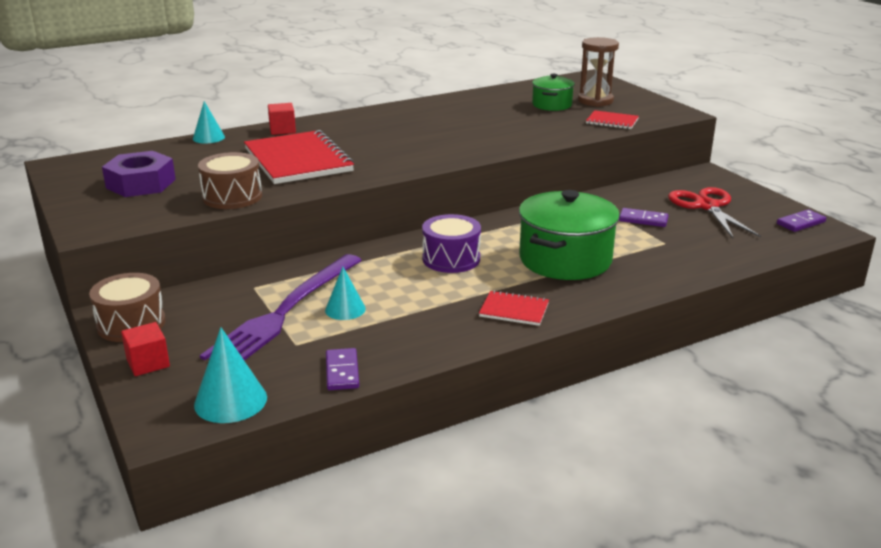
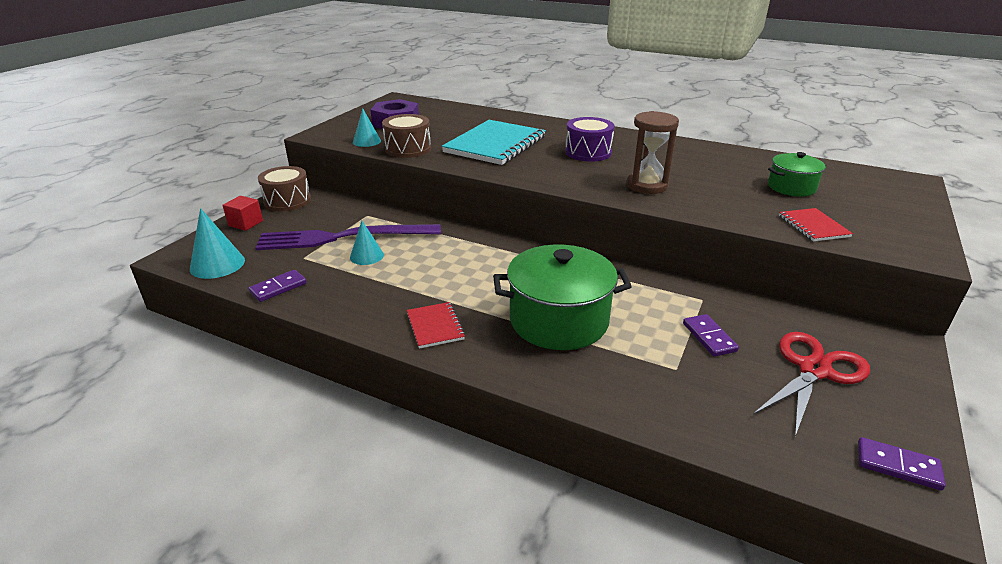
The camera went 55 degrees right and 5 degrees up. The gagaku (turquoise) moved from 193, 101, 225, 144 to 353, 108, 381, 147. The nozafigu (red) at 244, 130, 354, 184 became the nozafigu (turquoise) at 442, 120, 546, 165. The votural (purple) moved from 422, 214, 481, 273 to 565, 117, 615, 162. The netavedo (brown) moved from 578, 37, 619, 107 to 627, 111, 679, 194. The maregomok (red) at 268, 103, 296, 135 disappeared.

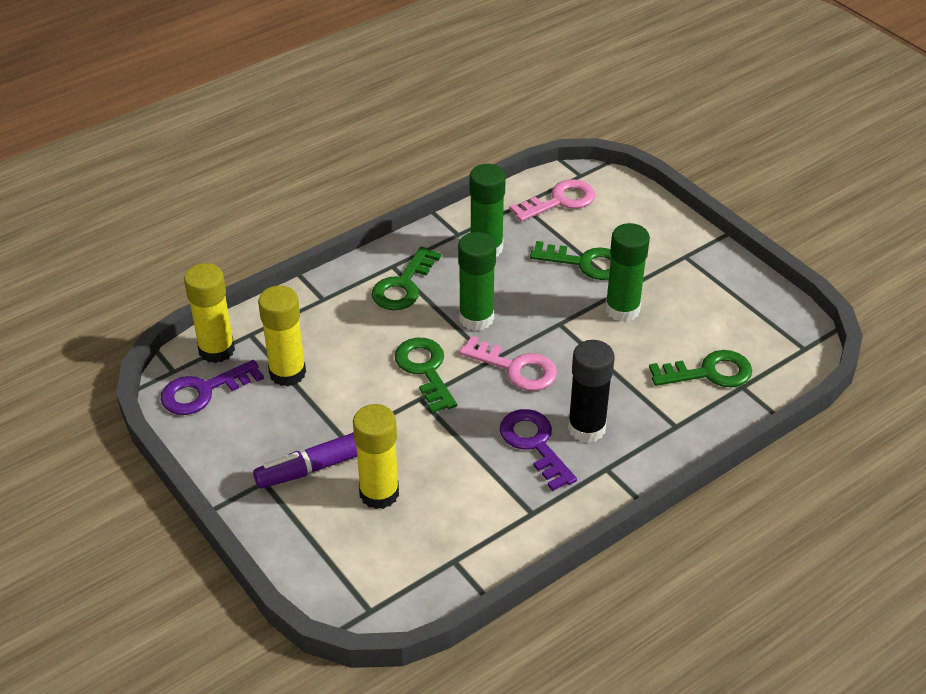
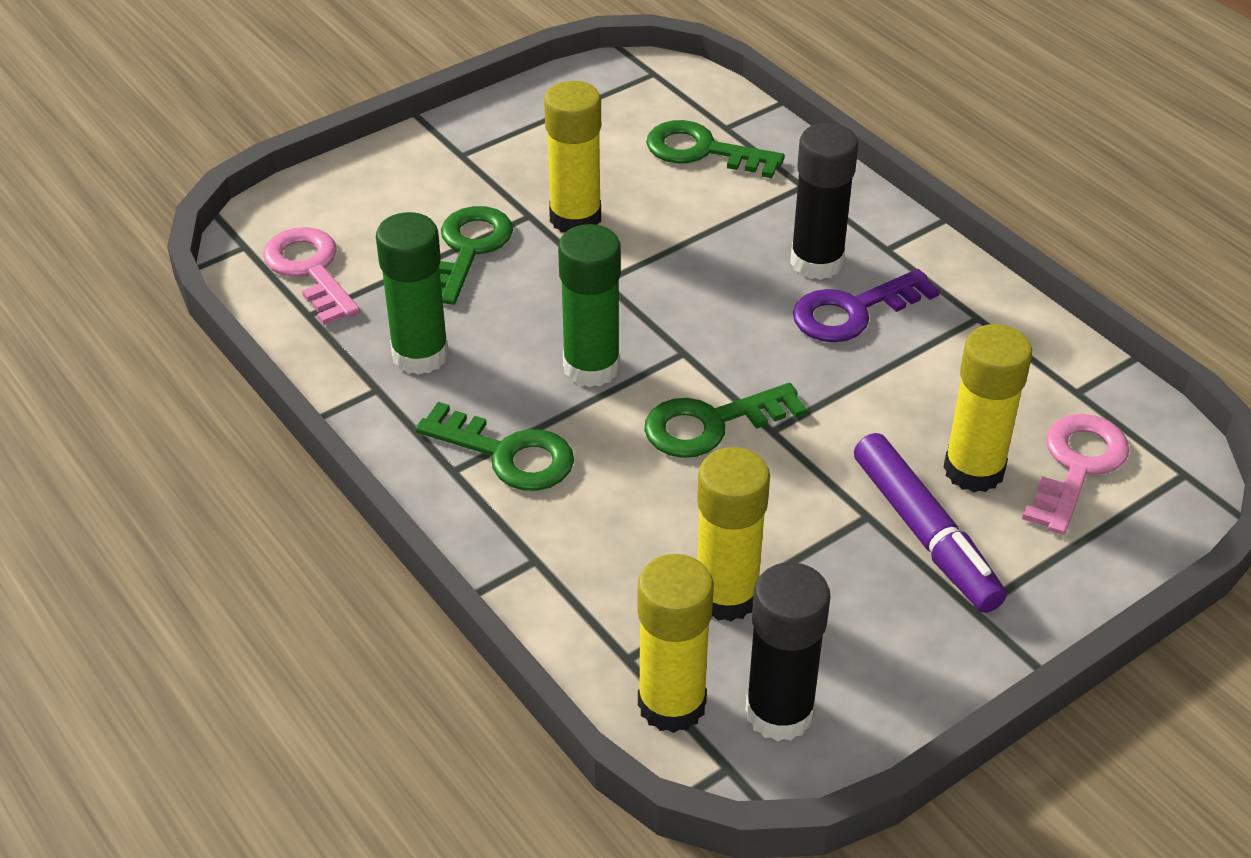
The camera went 90 degrees left and 0 degrees up. The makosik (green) at 605, 223, 650, 322 became the makosik (yellow) at 544, 81, 601, 232. The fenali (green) at 649, 350, 752, 387 turned 60 degrees counterclockwise. The fenali (purple) at 161, 360, 264, 415 was replaced by the makosik (black) at 745, 562, 830, 742. The fenali (pink) moved from 459, 336, 557, 391 to 1022, 414, 1130, 535.

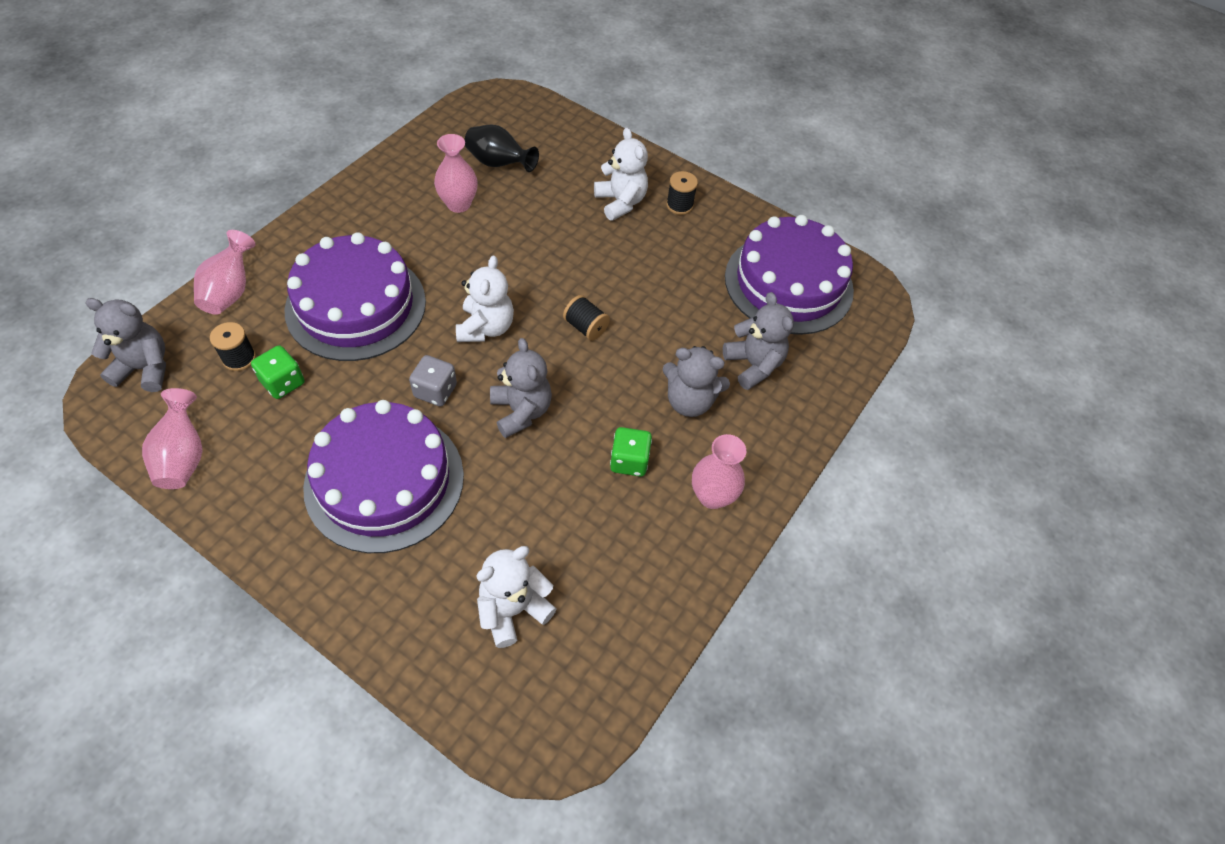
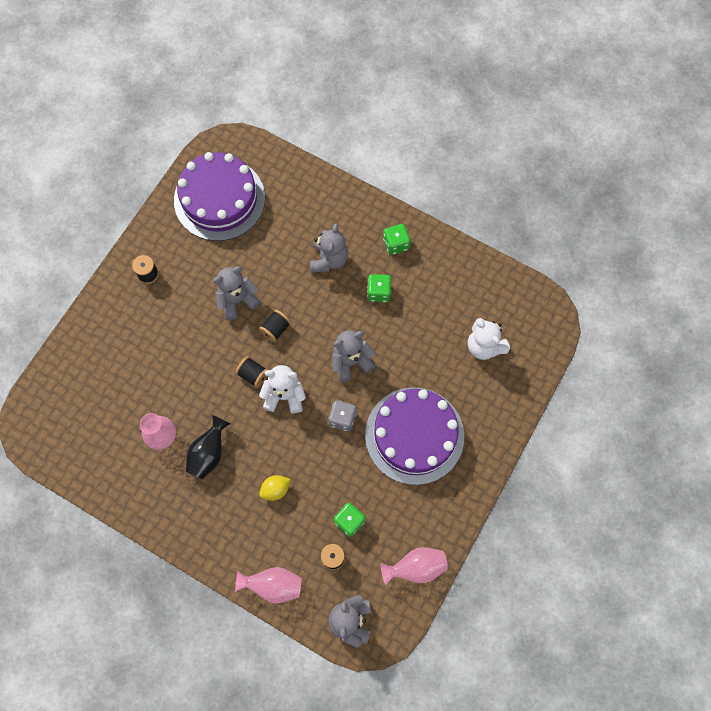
The camera went 90 degrees left and 15 degrees up. The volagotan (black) moved from 465, 124, 539, 172 to 186, 415, 231, 479. The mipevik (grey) moved from 723, 292, 794, 390 to 213, 266, 261, 320. The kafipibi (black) at 235, 356, 268, 388 appeared. The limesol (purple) at 284, 232, 426, 361 was replaced by the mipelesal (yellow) at 259, 475, 291, 501. The volagotan (pink) at 692, 434, 746, 509 was replaced by the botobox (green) at 383, 224, 410, 255. The mipevik (white) at 594, 128, 648, 221 disappeared.

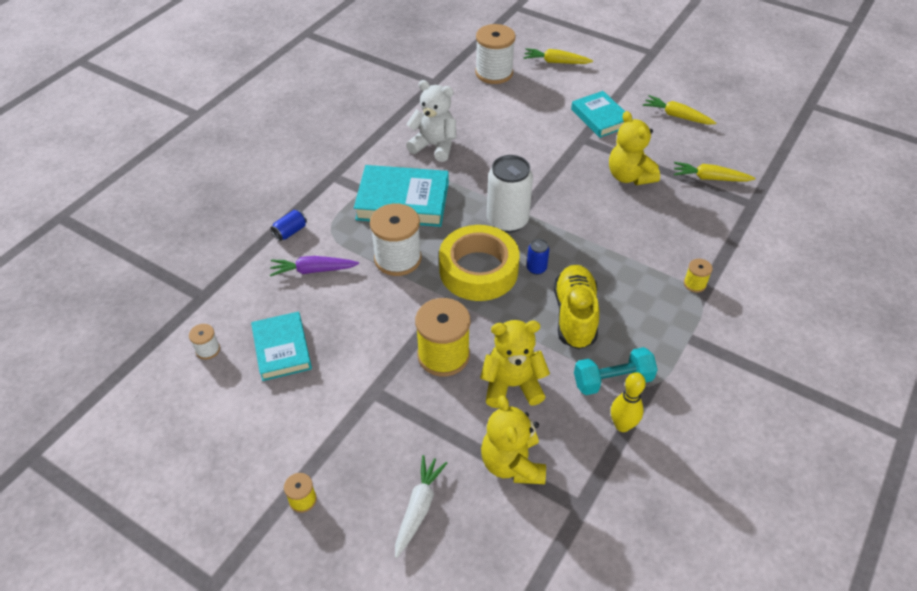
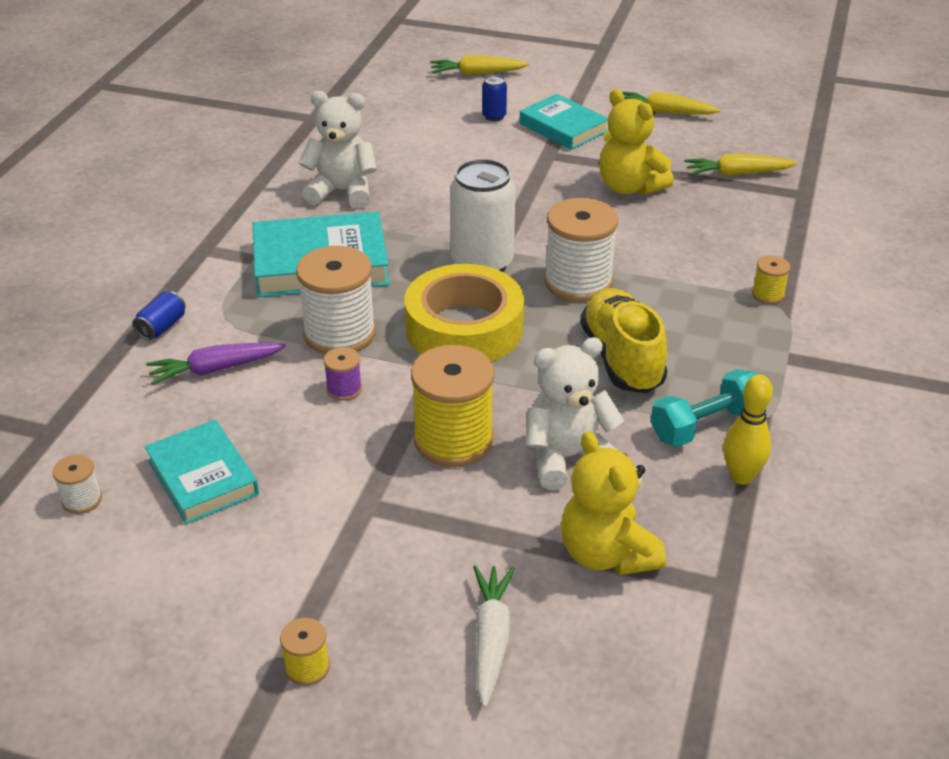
The camera went 15 degrees left and 10 degrees down. The kafipibi (purple) at 324, 347, 362, 401 appeared. The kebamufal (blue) moved from 527, 239, 549, 275 to 482, 75, 507, 121. The mipevik (yellow) at 480, 320, 550, 408 became the mipevik (white) at 526, 337, 624, 490. The kafipibi (white) moved from 475, 24, 516, 84 to 544, 198, 618, 302.

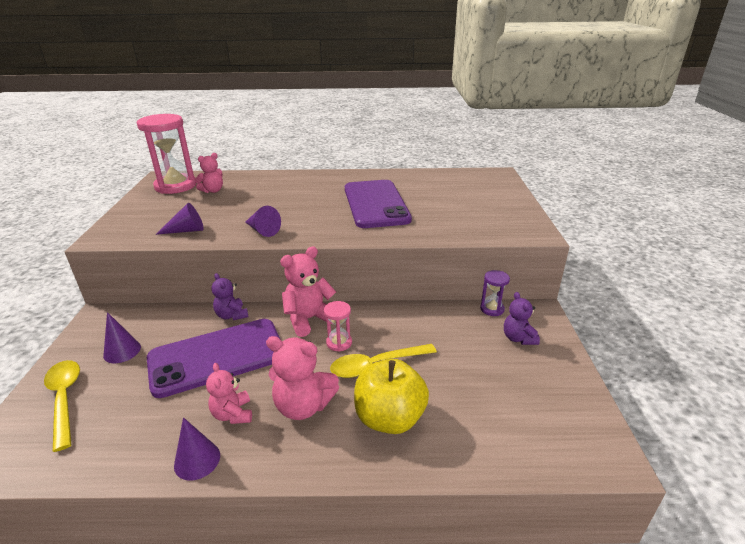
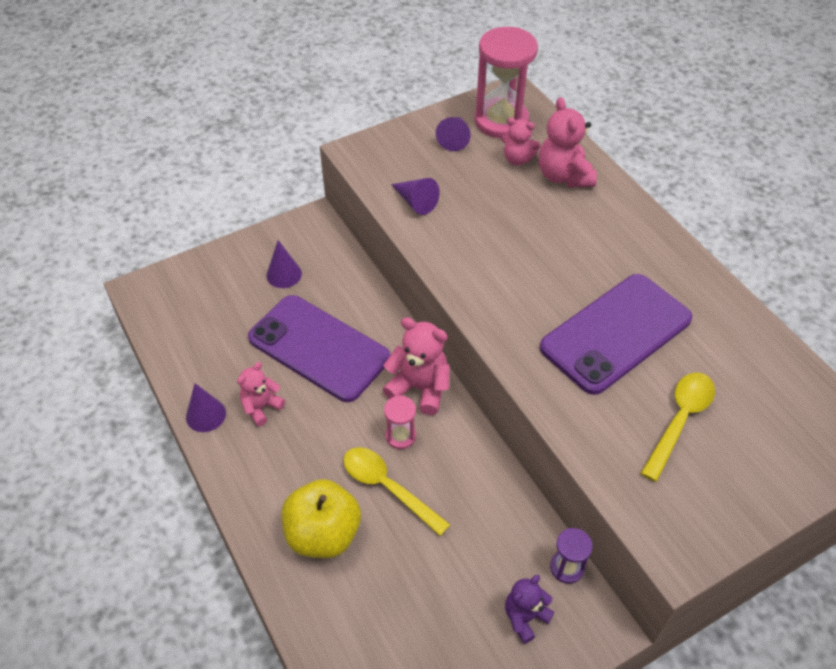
The camera went 60 degrees right and 20 degrees up. The gagaku (purple) moved from 245, 206, 281, 237 to 436, 117, 471, 151. The mipevik (pink) moved from 266, 336, 339, 420 to 539, 97, 597, 187. The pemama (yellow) moved from 44, 360, 80, 452 to 641, 373, 715, 482. The mipevik (purple) at 211, 273, 248, 320 disappeared.

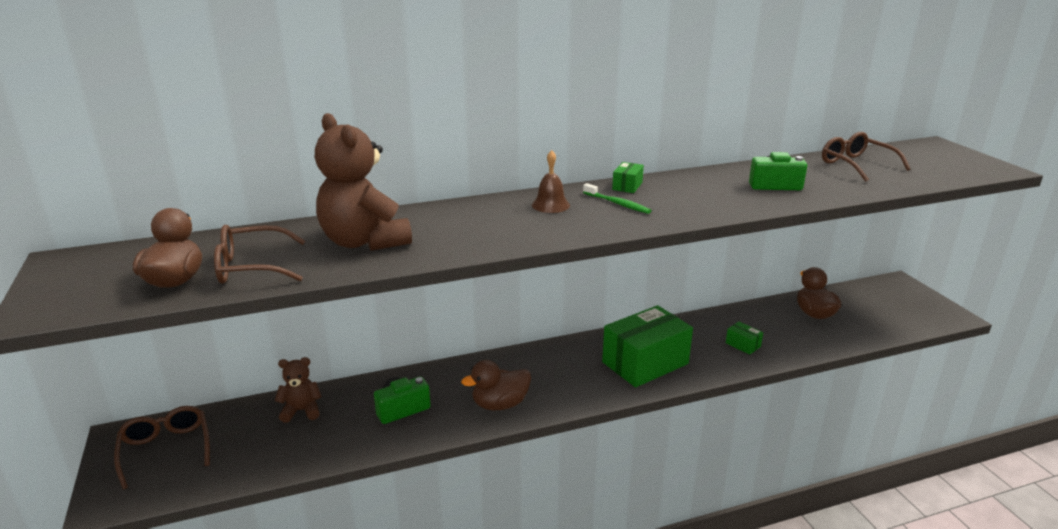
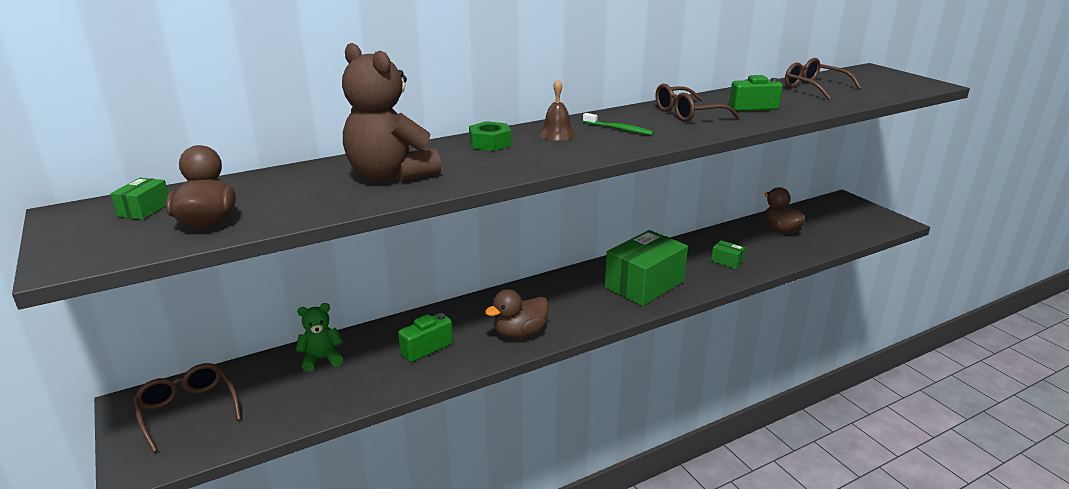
The camera went 10 degrees left and 0 degrees up. The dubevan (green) moved from 612, 162, 644, 193 to 111, 178, 168, 220. The mipevik (brown) at 275, 357, 322, 423 became the mipevik (green) at 296, 303, 343, 372. The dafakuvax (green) at 469, 121, 511, 151 appeared. The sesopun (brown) moved from 214, 225, 305, 284 to 656, 84, 739, 122.

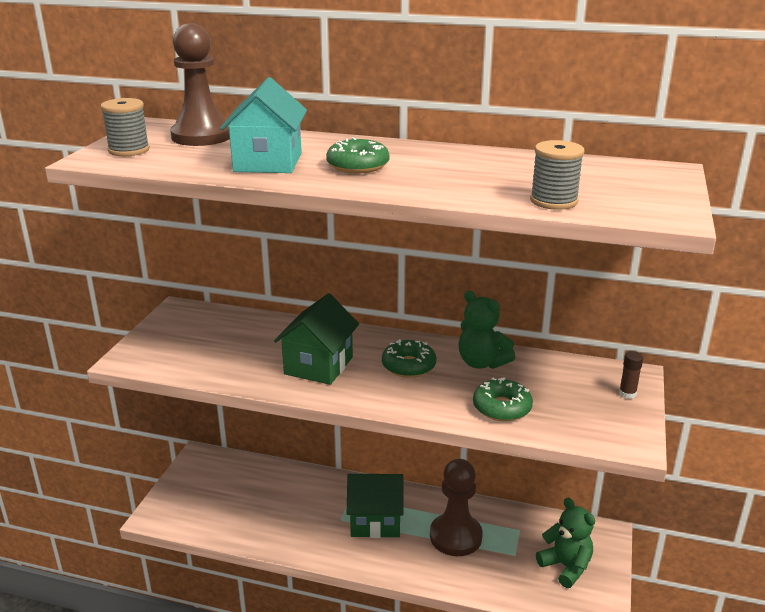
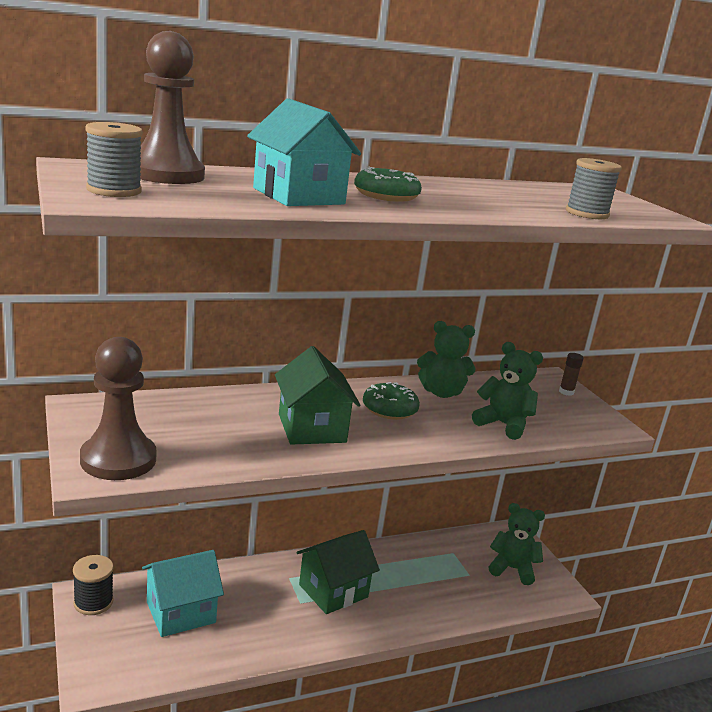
The camera went 40 degrees left and 5 degrees down. The kafipibi (black) at 73, 555, 114, 615 appeared. The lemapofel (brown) moved from 430, 459, 483, 556 to 80, 337, 157, 480. The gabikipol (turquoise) at 142, 550, 224, 637 appeared. The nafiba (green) at 473, 377, 533, 421 was replaced by the mipevik (green) at 472, 342, 543, 440.

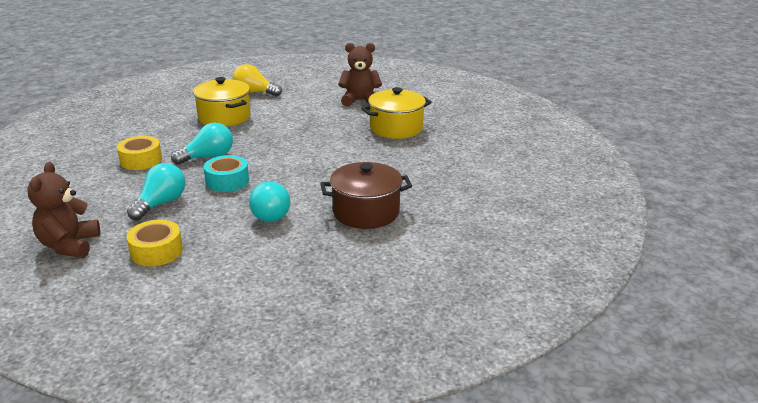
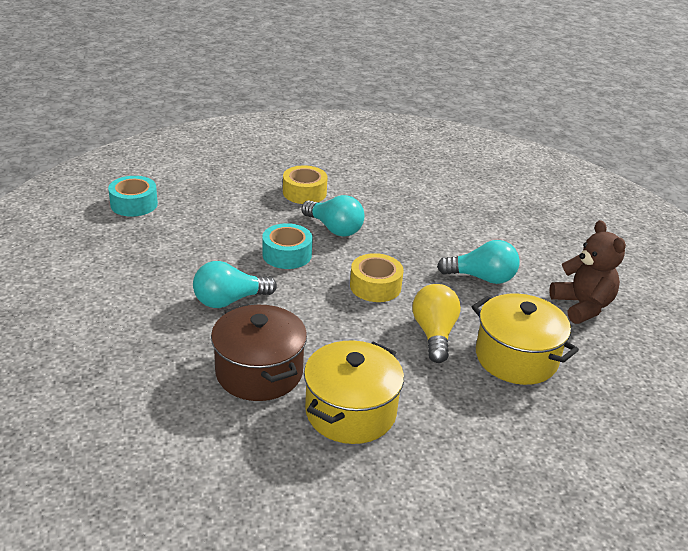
The camera went 70 degrees right and 5 degrees up. The mipevik (brown) at 27, 162, 100, 258 was replaced by the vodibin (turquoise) at 108, 176, 158, 217. The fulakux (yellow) moved from 193, 77, 251, 127 to 304, 340, 404, 444. The vodibin (yellow) moved from 127, 220, 183, 267 to 350, 253, 404, 302. The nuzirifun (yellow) moved from 232, 64, 282, 96 to 412, 284, 461, 363. The nuzirifun (turquoise) moved from 127, 163, 185, 220 to 437, 240, 520, 284.

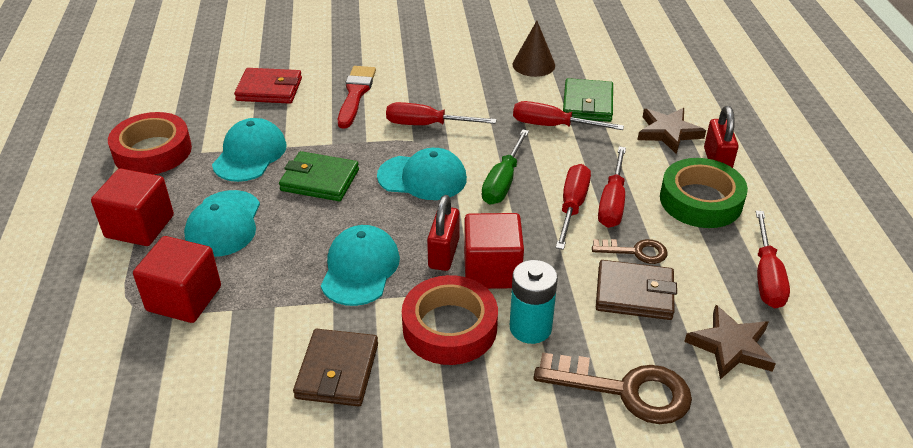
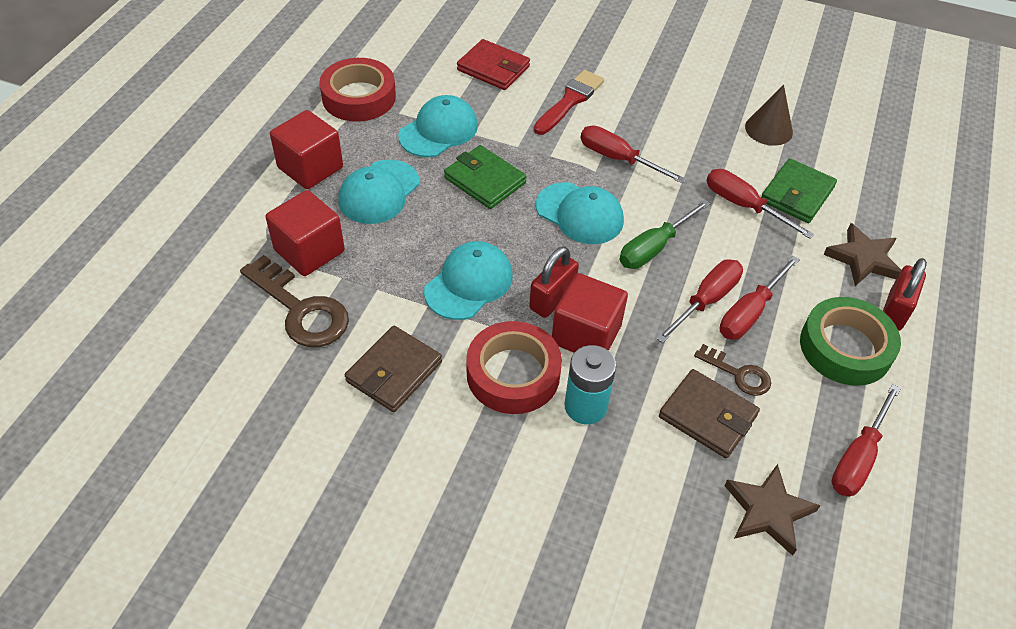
The camera went 25 degrees right and 10 degrees up. The fenali (brown) moved from 534, 352, 692, 424 to 240, 255, 349, 347.

